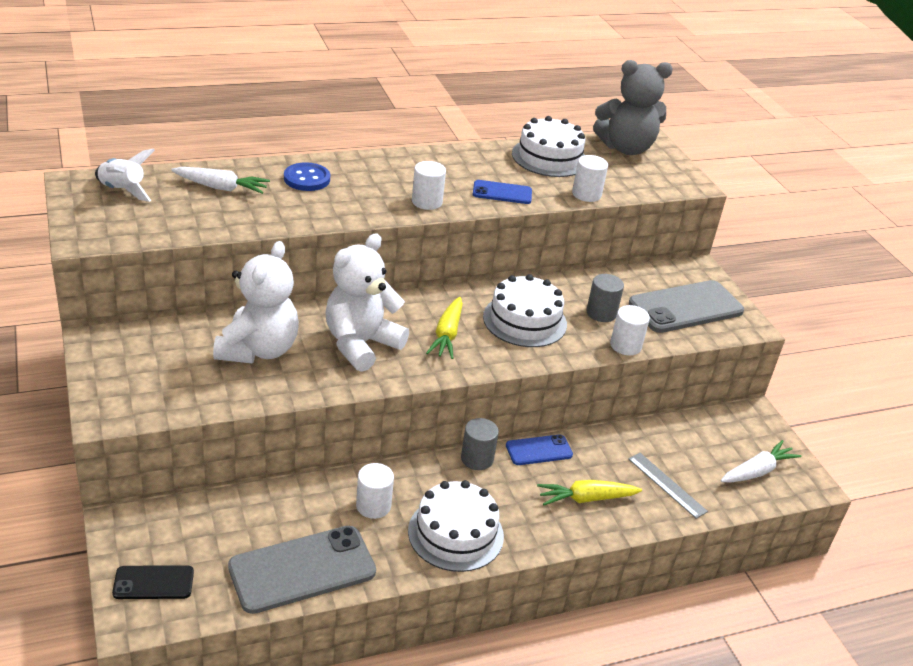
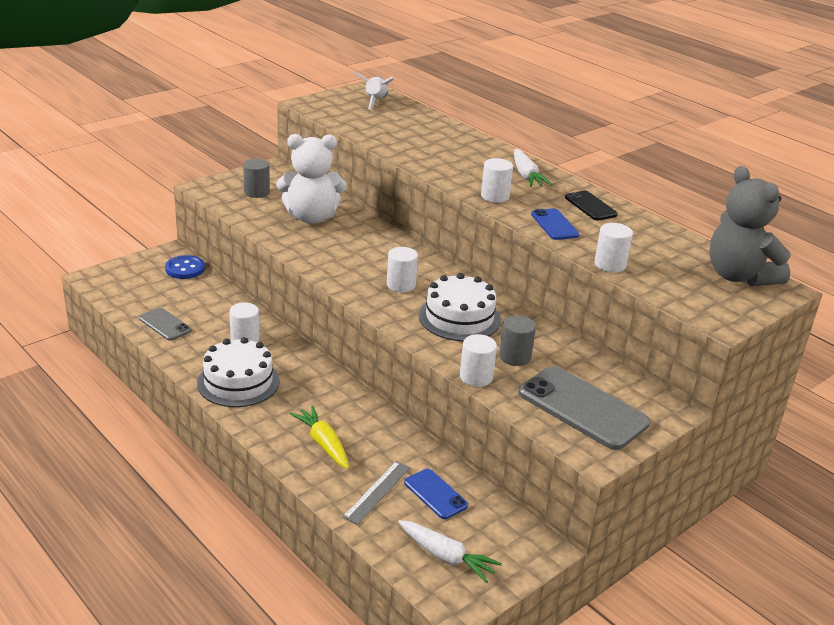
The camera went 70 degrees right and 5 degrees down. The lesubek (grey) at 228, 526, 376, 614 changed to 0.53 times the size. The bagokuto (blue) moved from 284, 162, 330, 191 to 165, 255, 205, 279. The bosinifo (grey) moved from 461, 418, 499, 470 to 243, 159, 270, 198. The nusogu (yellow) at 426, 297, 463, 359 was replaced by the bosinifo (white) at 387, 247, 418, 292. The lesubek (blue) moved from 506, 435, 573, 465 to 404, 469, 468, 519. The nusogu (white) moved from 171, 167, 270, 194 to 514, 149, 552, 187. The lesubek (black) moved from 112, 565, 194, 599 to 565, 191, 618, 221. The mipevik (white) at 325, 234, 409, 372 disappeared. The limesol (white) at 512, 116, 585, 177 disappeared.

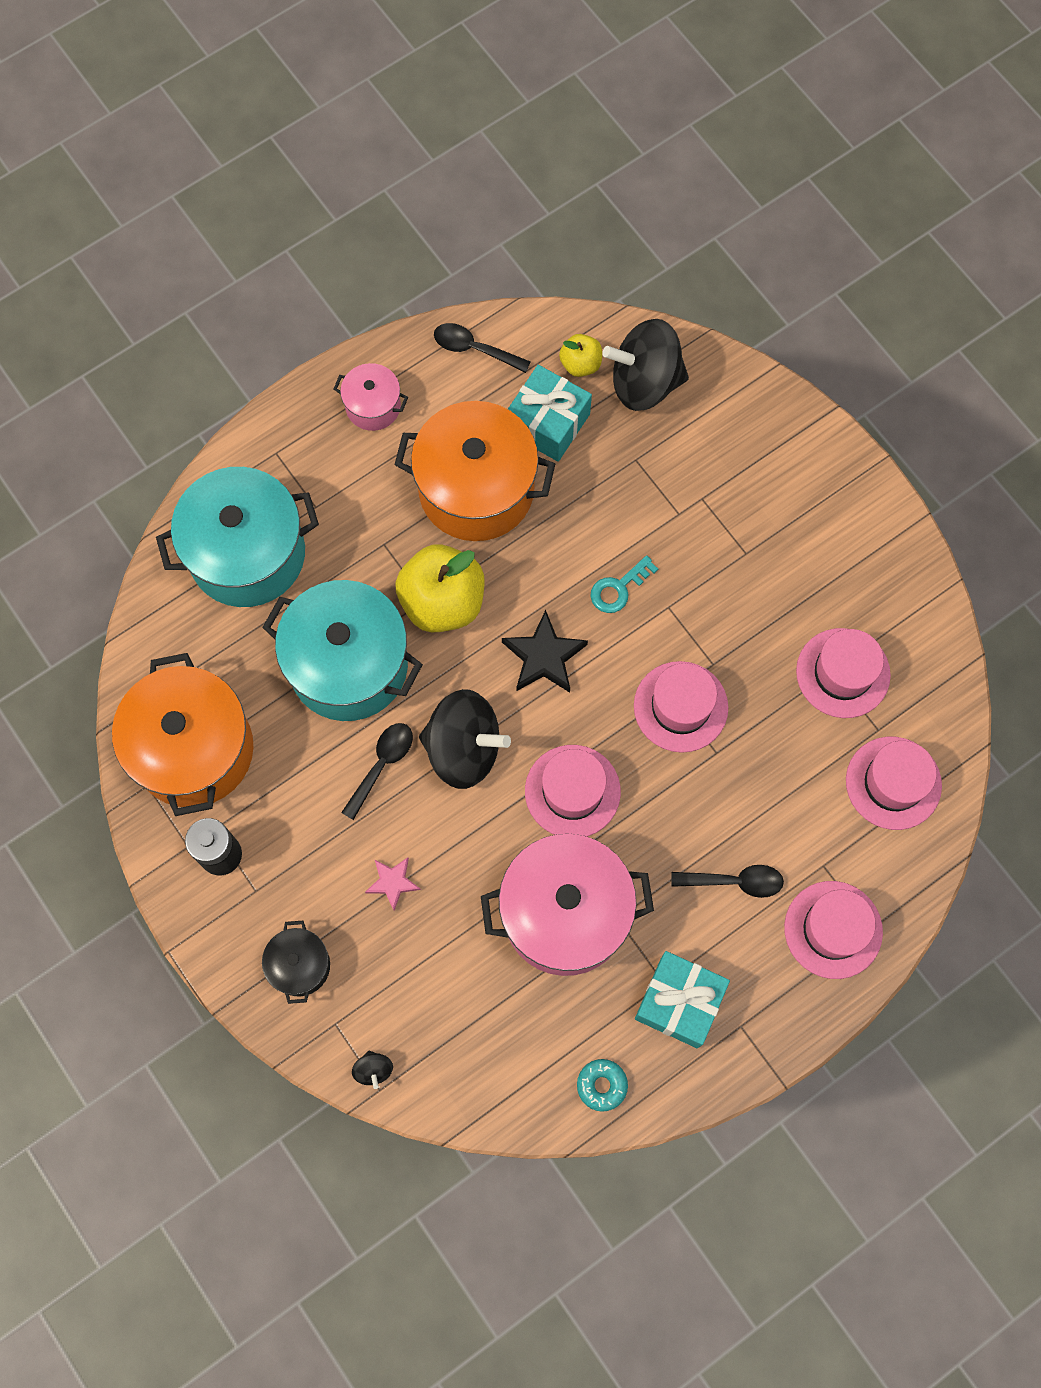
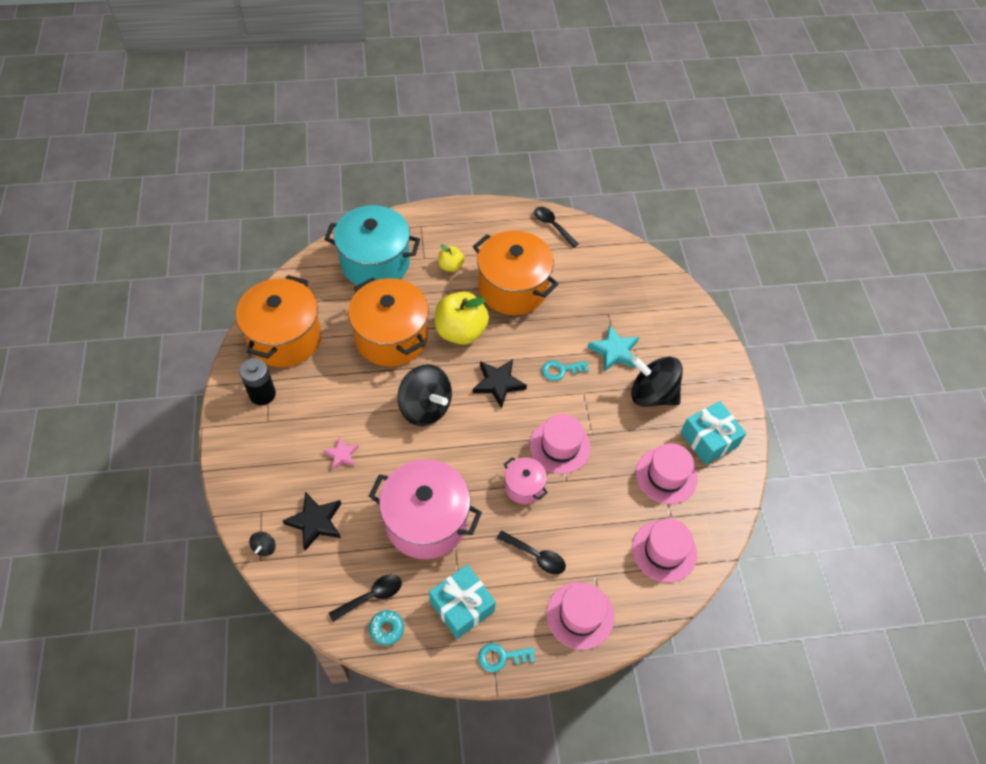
The camera went 25 degrees right and 15 degrees down. The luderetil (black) at 282, 492, 341, 551 appeared. The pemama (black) moved from 341, 723, 413, 820 to 329, 574, 402, 622. The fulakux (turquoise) at 262, 580, 423, 721 became the fulakux (orange) at 348, 277, 429, 367. The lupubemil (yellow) moved from 559, 334, 602, 377 to 438, 244, 464, 272. The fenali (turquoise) at 478, 643, 535, 672 appeared. The fulakux (pink) moved from 334, 363, 408, 431 to 504, 457, 548, 504. The luderetil (turquoise) at 587, 325, 639, 372 appeared. The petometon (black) moved from 602, 319, 689, 411 to 631, 357, 683, 407. The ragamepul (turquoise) moved from 508, 365, 592, 462 to 680, 401, 746, 465. The fulakux (black) at 262, 921, 330, 1004 disappeared. The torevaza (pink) at 525, 745, 621, 837 disappeared.

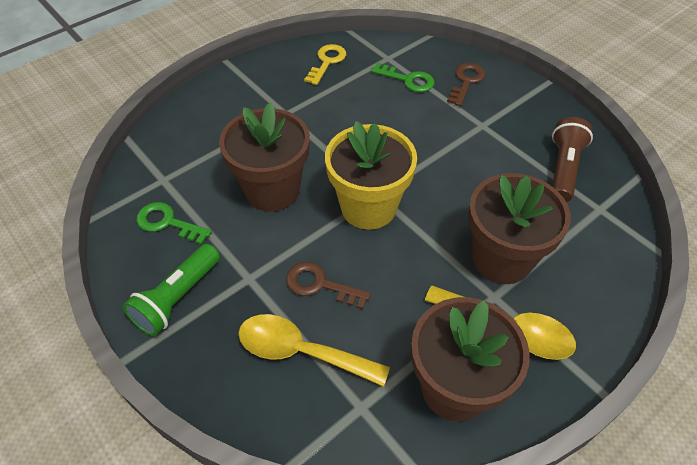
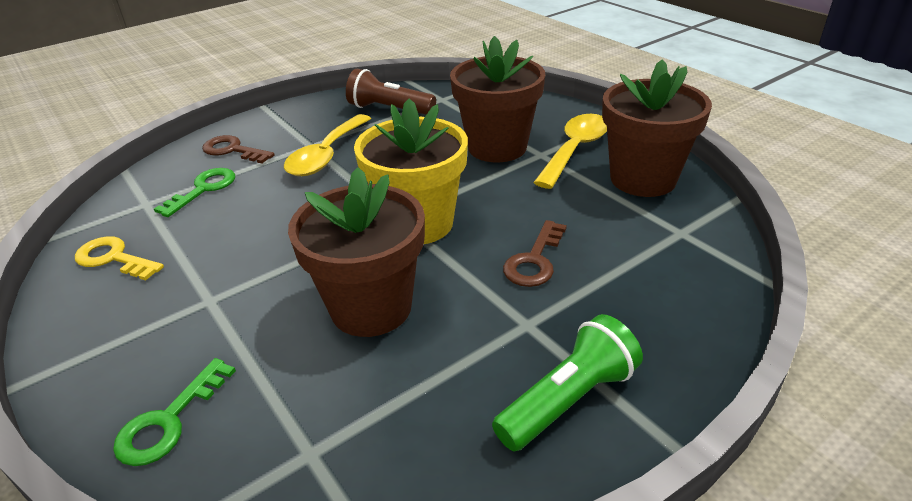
The camera went 85 degrees left and 15 degrees down. The fenali (green) moved from 136, 202, 212, 245 to 113, 358, 236, 466. The pemama (yellow) moved from 238, 314, 390, 387 to 284, 114, 371, 176. The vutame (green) at 123, 244, 220, 336 turned 75 degrees counterclockwise.

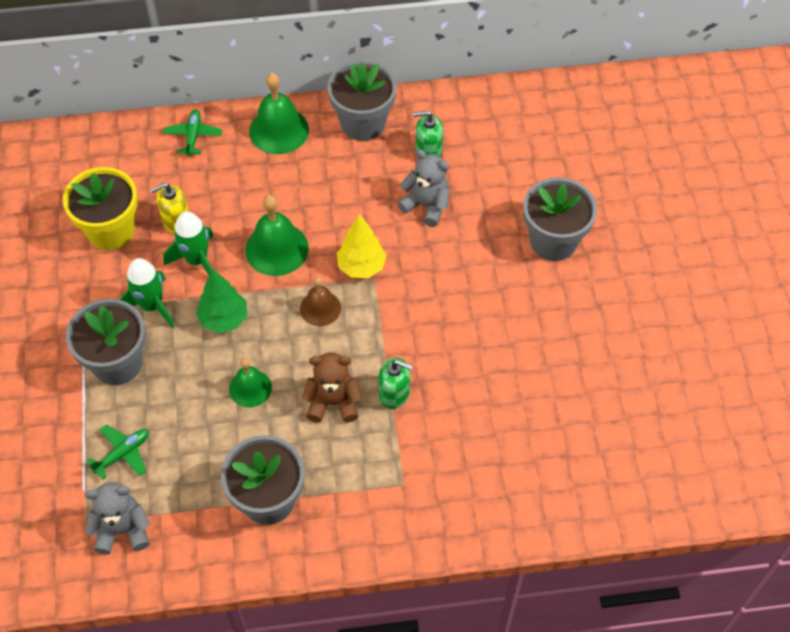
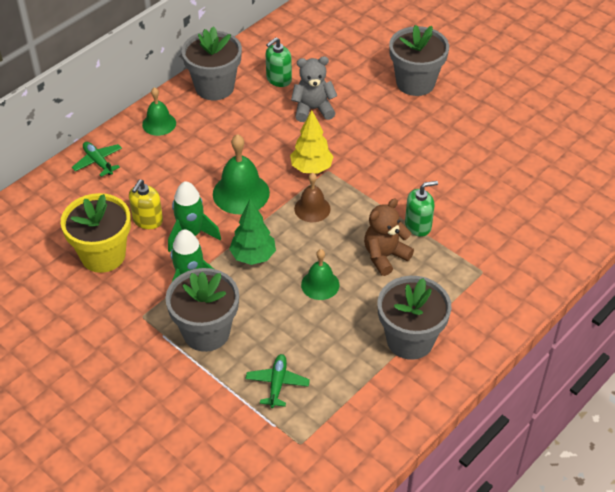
The camera went 40 degrees left and 10 degrees down. The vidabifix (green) at 249, 73, 309, 154 changed to 0.63 times the size. The mipevik (grey) at 85, 482, 150, 555 disappeared.

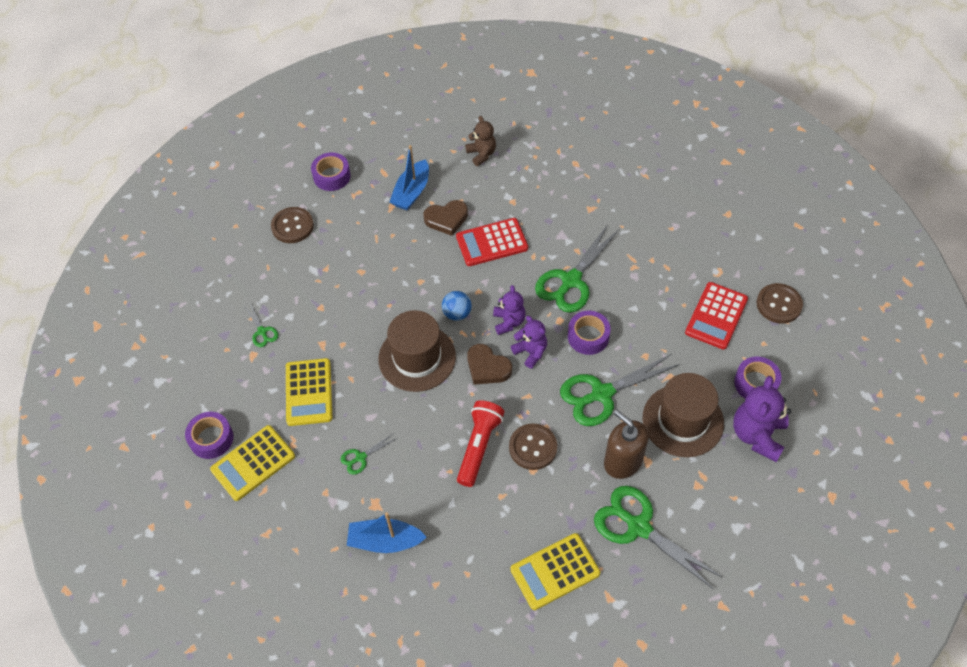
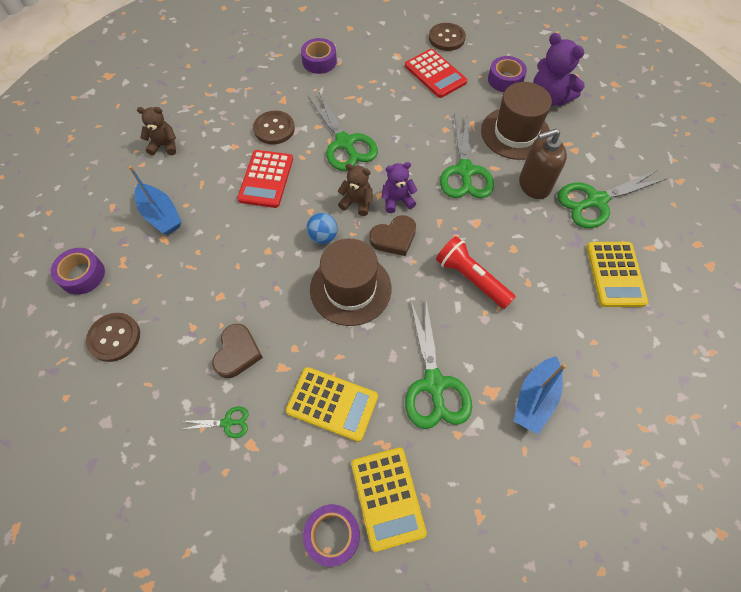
The camera went 65 degrees left and 5 degrees up. The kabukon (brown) moved from 423, 200, 468, 236 to 212, 324, 263, 378. The bagokuto (brown) moved from 509, 423, 557, 470 to 253, 111, 295, 145. The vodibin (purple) moved from 568, 311, 611, 355 to 301, 38, 337, 74. The mipevik (purple) at 493, 285, 525, 335 became the mipevik (brown) at 338, 164, 373, 216. The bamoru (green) at 341, 433, 397, 475 changed to 2.15 times the size.

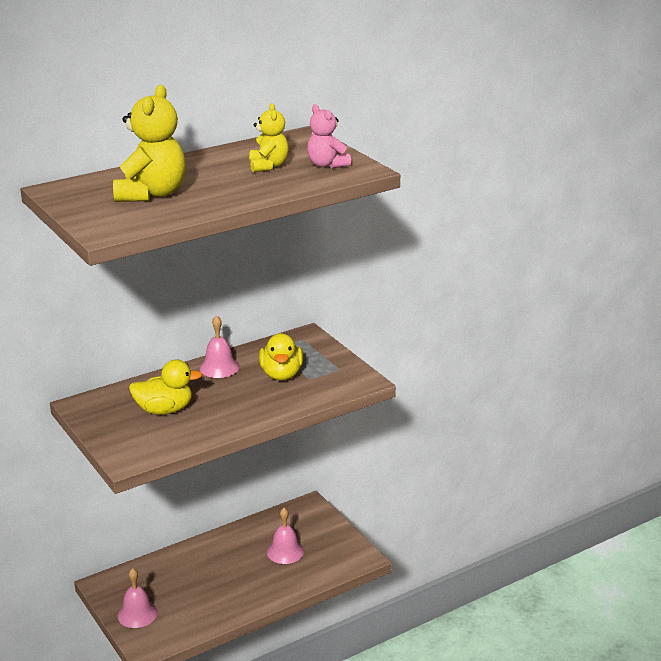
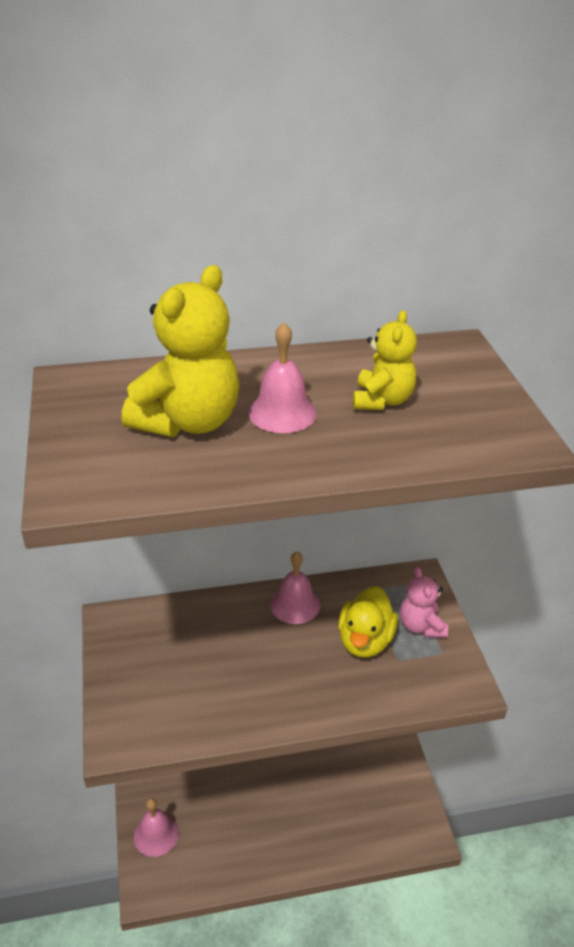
The camera went 20 degrees right and 10 degrees up. The vidabifix (pink) moved from 267, 508, 304, 564 to 248, 322, 317, 433. The mipevik (pink) moved from 307, 104, 351, 168 to 400, 567, 448, 637. The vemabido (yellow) at 129, 360, 202, 415 disappeared.

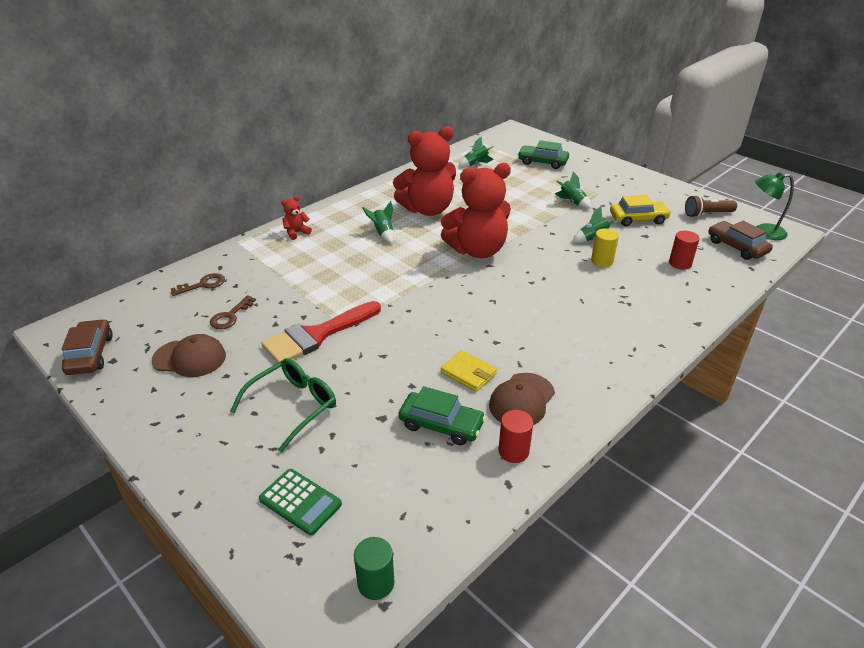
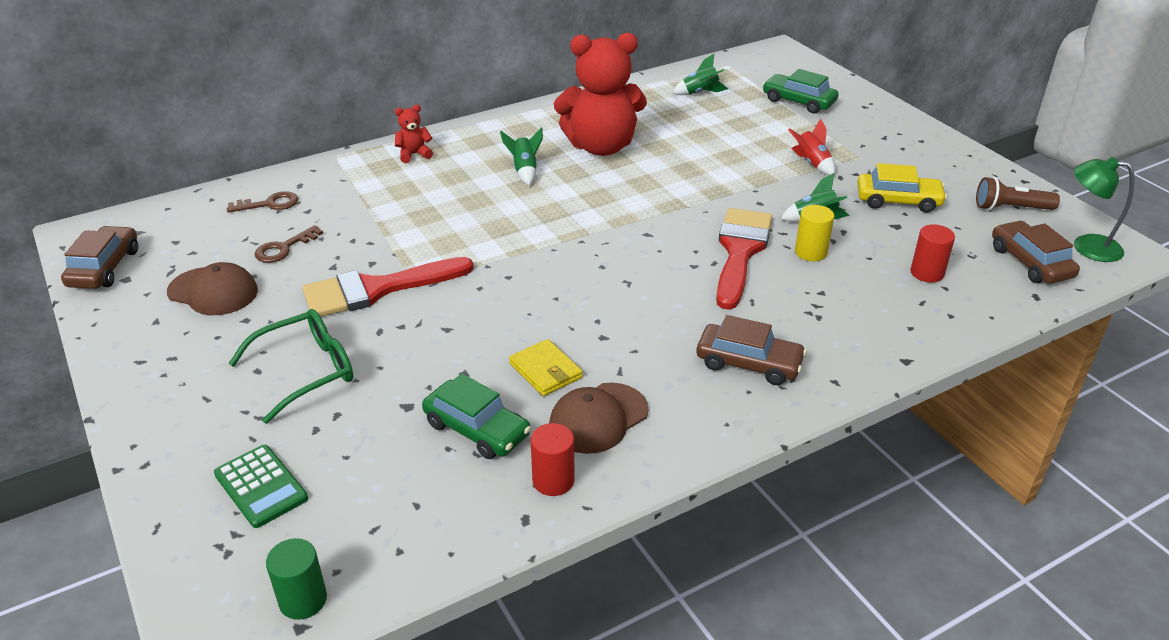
The camera went 15 degrees right and 0 degrees up. The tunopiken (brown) at 696, 315, 807, 385 appeared. The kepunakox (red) at 716, 208, 772, 310 appeared. The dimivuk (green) at 555, 171, 591, 209 became the dimivuk (red) at 788, 119, 835, 176. The mipevik (red) at 441, 163, 511, 258 disappeared.

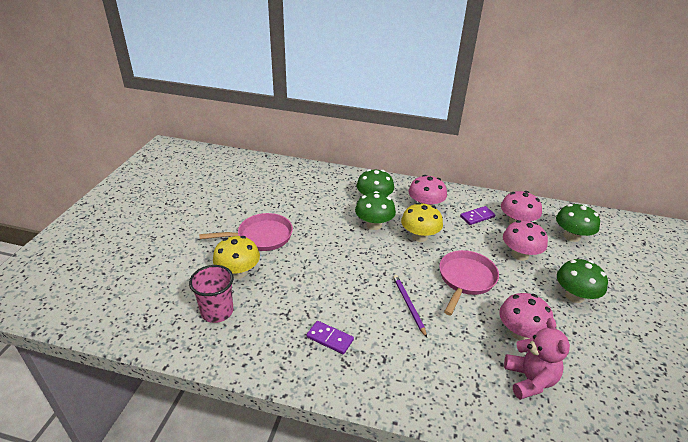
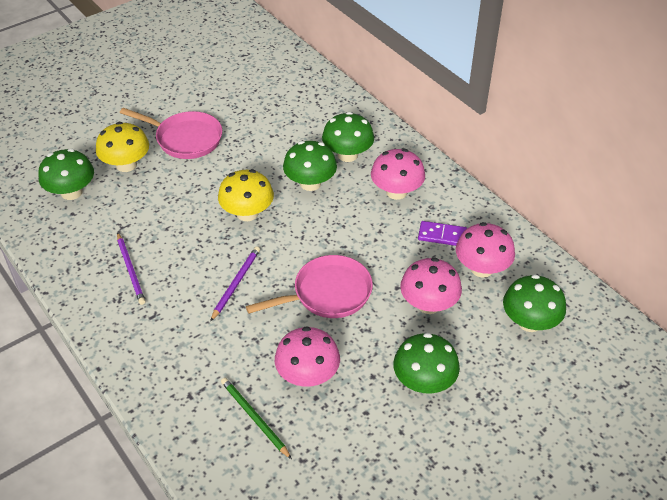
The camera went 40 degrees right and 10 degrees up. The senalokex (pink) at 189, 265, 234, 323 was replaced by the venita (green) at 38, 149, 94, 200. The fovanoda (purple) at 306, 321, 354, 354 was replaced by the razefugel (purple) at 117, 232, 145, 305. The venita (yellow) moved from 401, 202, 443, 242 to 218, 169, 274, 221. The mipevik (pink) at 504, 318, 570, 400 was replaced by the razefugel (green) at 221, 378, 292, 459.

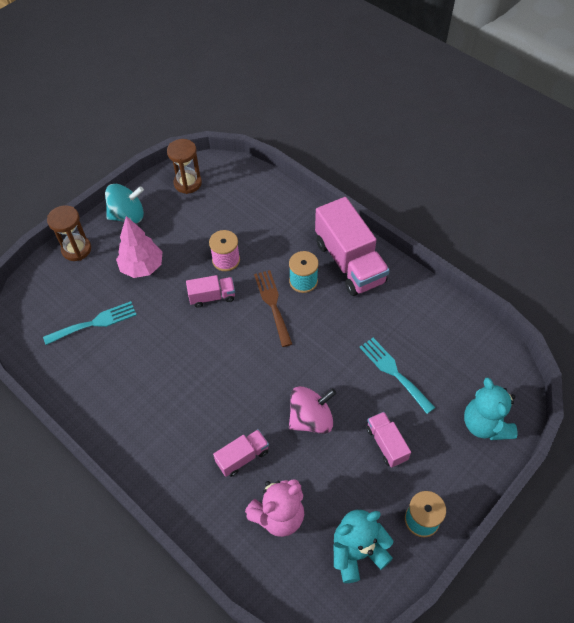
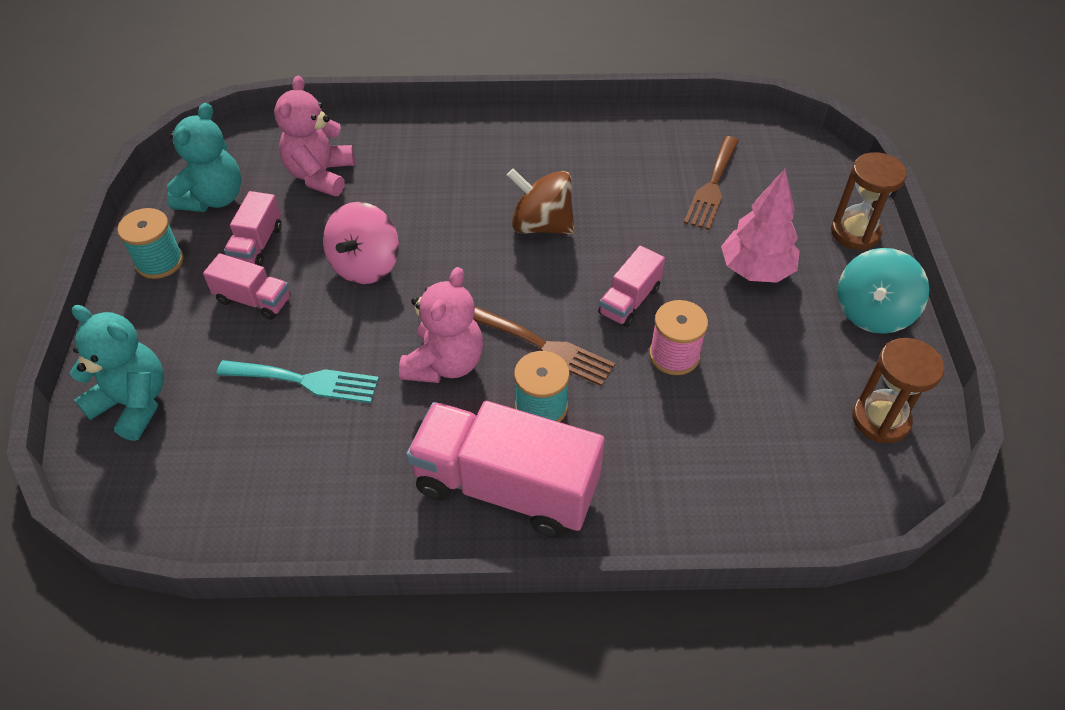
The camera went 135 degrees right and 5 degrees down. The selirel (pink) moved from 213, 429, 269, 477 to 224, 191, 282, 266. The mipevik (pink) at 399, 267, 483, 383 appeared. The petometon (brown) at 507, 168, 575, 234 appeared. The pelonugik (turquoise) at 43, 301, 136, 345 became the pelonugik (brown) at 684, 136, 739, 230.

